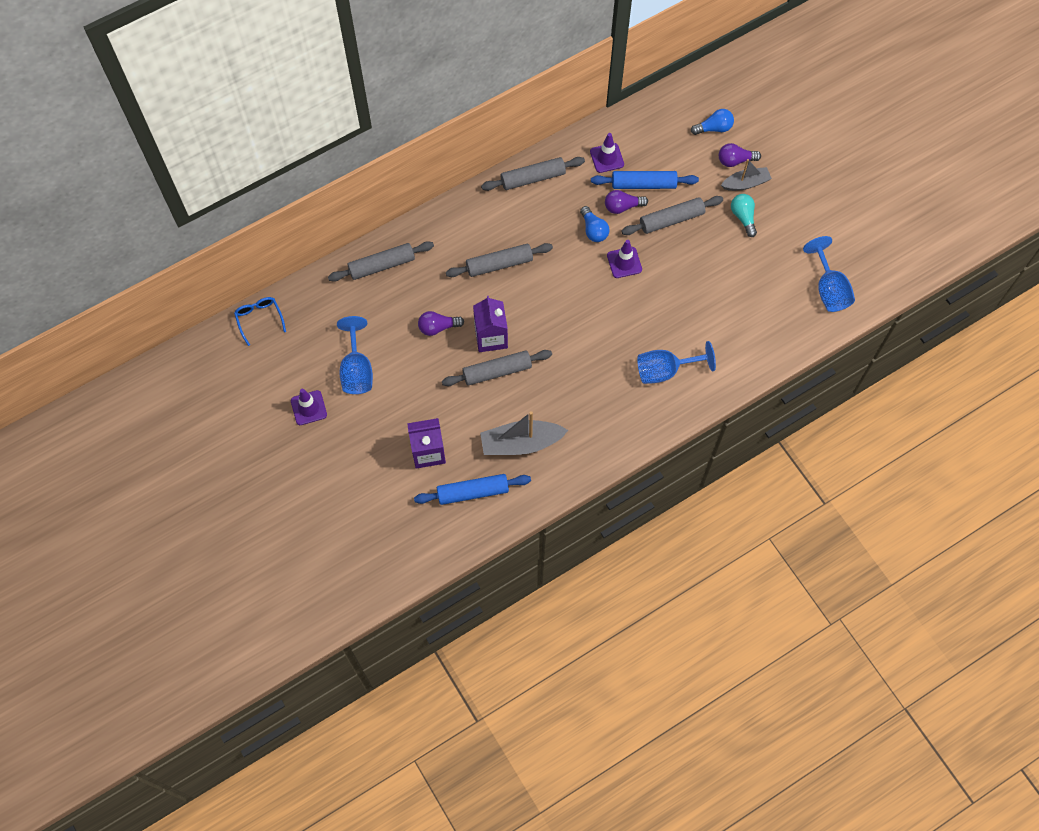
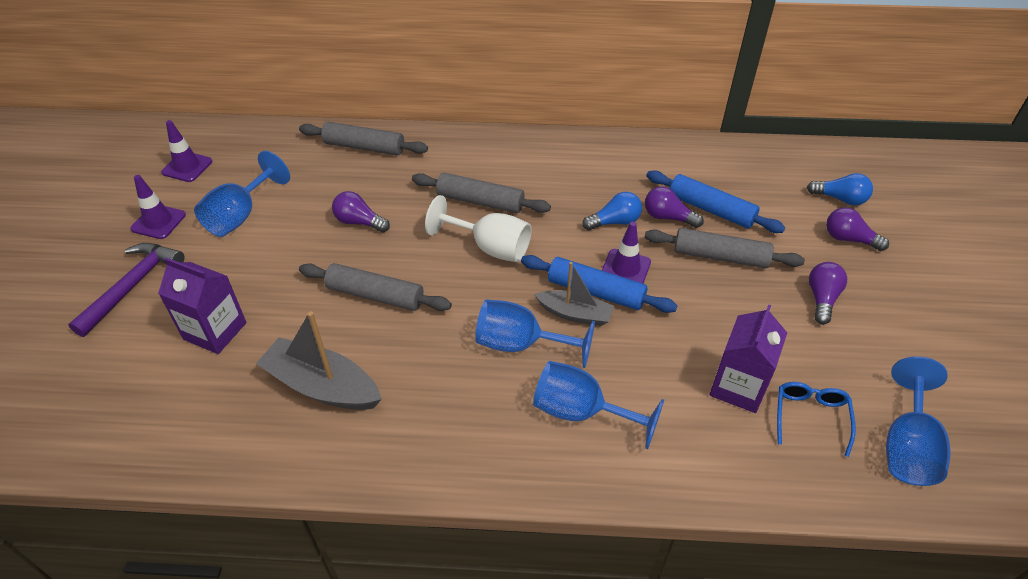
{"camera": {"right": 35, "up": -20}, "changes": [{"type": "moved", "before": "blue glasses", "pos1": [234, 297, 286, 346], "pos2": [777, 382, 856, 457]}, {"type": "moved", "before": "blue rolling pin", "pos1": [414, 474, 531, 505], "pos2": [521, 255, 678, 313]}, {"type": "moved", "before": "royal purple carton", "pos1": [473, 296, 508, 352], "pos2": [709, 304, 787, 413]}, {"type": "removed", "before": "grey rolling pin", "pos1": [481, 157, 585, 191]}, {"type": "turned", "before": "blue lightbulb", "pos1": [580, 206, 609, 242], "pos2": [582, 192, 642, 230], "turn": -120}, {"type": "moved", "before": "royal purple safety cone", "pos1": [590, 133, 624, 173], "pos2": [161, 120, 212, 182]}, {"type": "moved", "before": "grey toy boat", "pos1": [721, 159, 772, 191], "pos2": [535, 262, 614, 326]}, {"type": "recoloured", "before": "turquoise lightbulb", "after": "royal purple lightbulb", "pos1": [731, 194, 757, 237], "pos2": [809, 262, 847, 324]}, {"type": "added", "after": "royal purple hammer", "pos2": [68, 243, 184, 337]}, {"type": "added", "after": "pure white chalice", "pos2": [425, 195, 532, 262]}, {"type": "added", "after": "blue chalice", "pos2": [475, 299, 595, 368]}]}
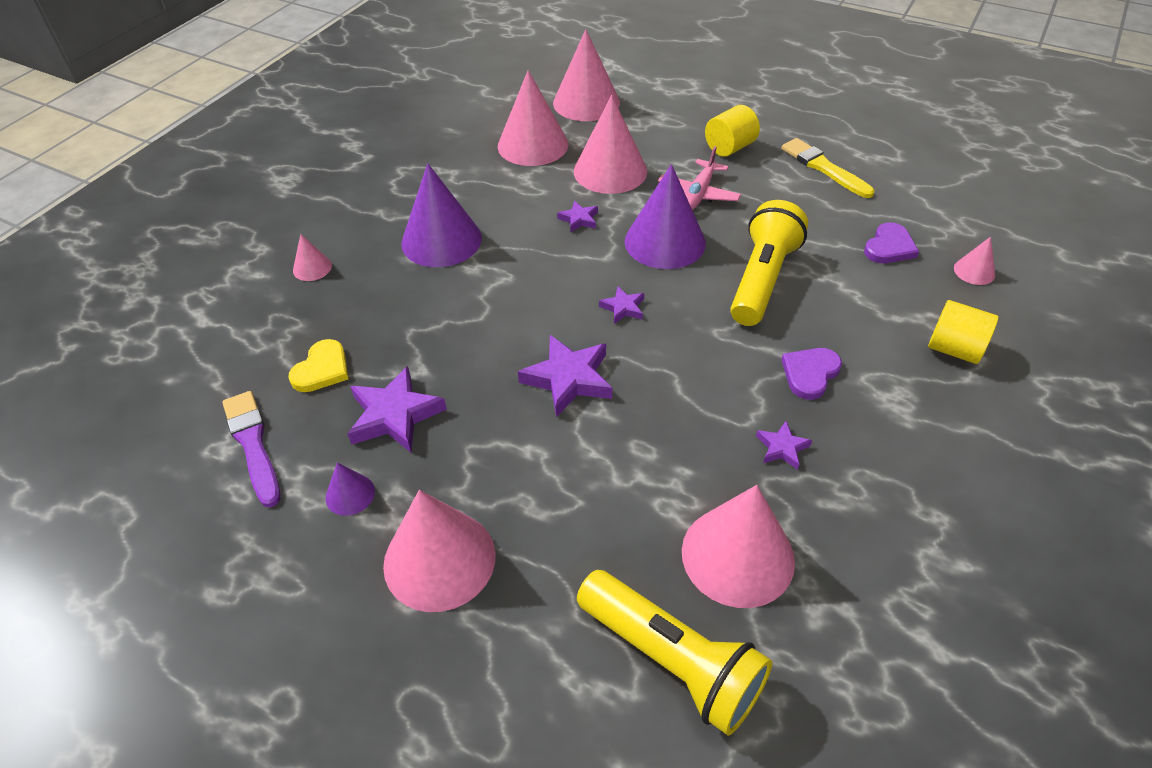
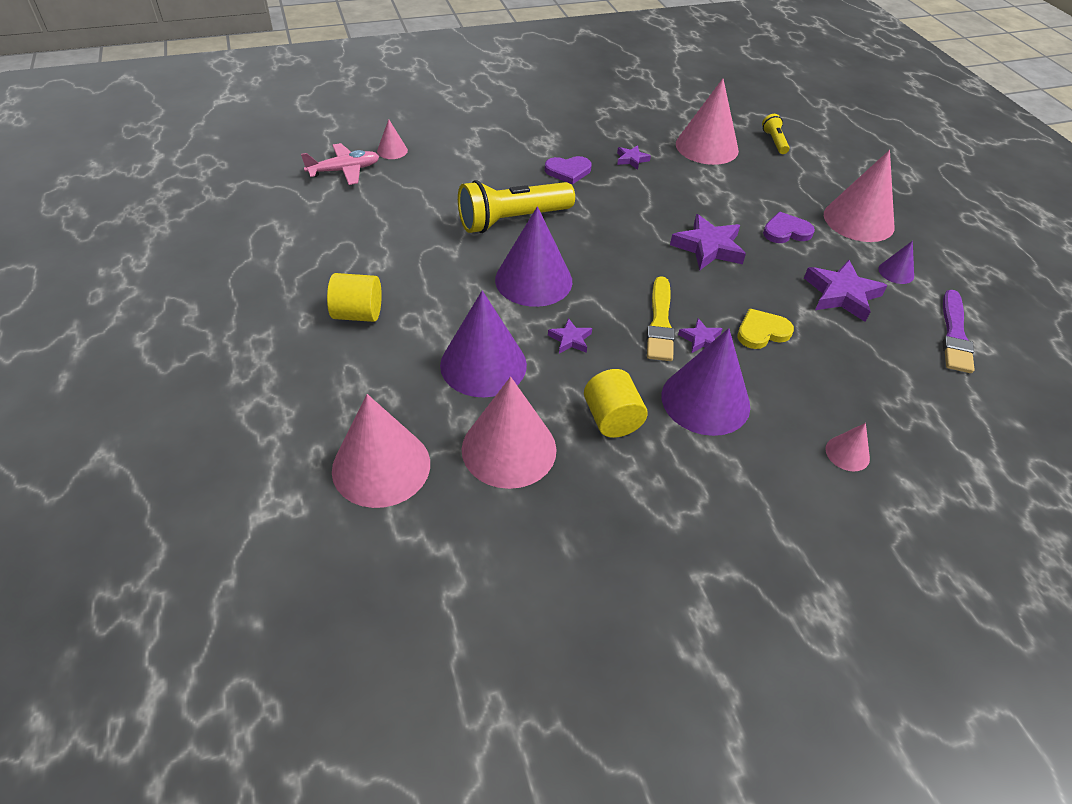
{"camera": {"right": -140, "up": 0}, "changes": [{"type": "moved", "before": "golden heart", "pos1": [288, 339, 348, 392], "pos2": [737, 308, 794, 349]}, {"type": "recoloured", "before": "pink cone shape", "after": "royal purple cone shape", "pos1": [574, 95, 647, 194], "pos2": [440, 291, 527, 398]}, {"type": "resized", "before": "golden flashlight", "pos1": [577, 570, 772, 736], "pos2": [762, 114, 790, 154], "scale": 0.47}, {"type": "moved", "before": "royal purple star", "pos1": [599, 286, 644, 324], "pos2": [678, 318, 723, 353]}, {"type": "moved", "before": "pink aeroplane", "pos1": [658, 146, 741, 210], "pos2": [301, 143, 380, 185]}, {"type": "moved", "before": "golden brush", "pos1": [781, 138, 874, 198], "pos2": [647, 276, 675, 361]}, {"type": "moved", "before": "royal purple heart", "pos1": [864, 222, 919, 263], "pos2": [763, 212, 815, 243]}, {"type": "moved", "before": "golden solid cylinder", "pos1": [928, 300, 998, 364], "pos2": [584, 369, 648, 438]}]}
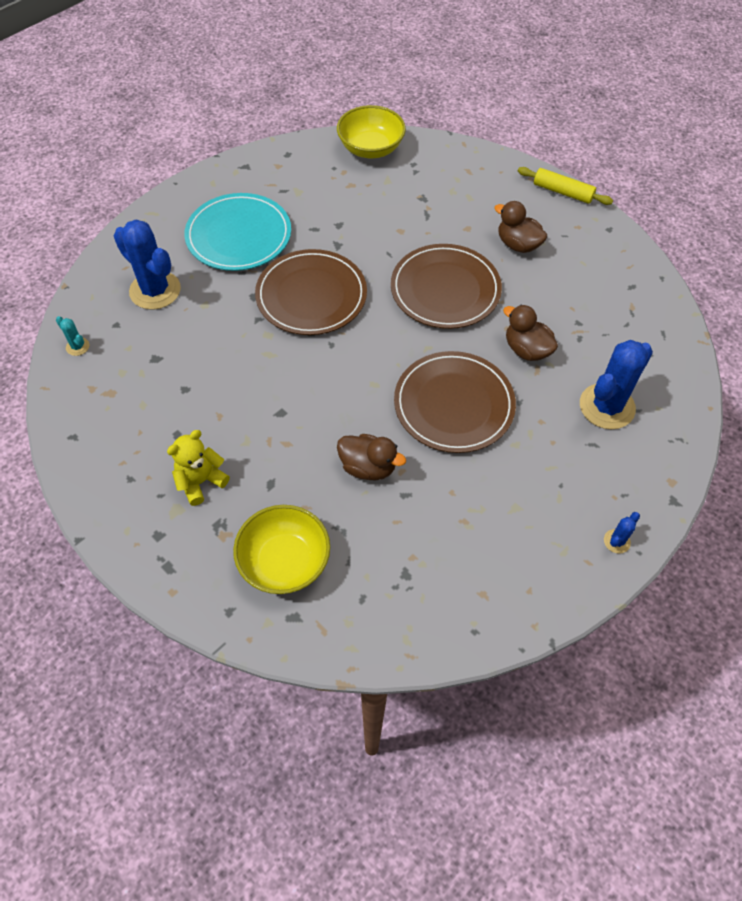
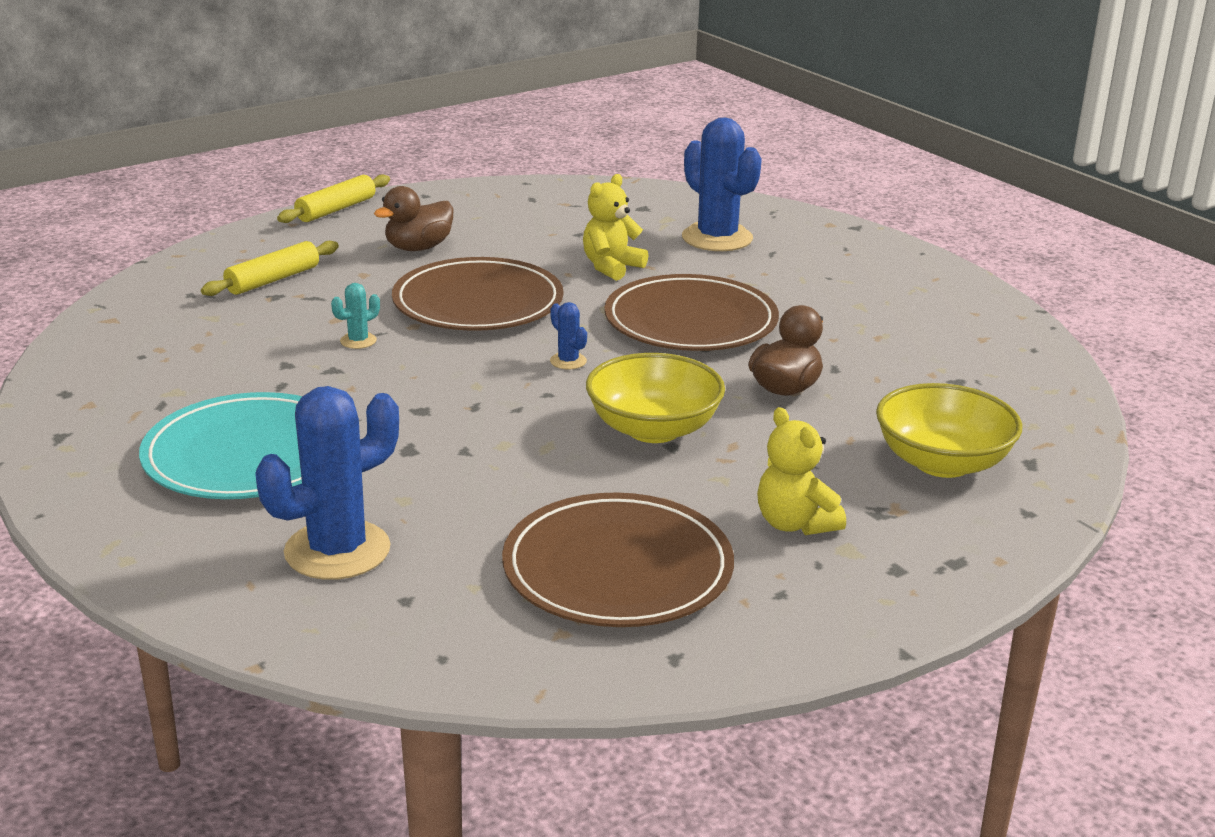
{"camera": {"right": -80, "up": -30}, "changes": [{"type": "moved", "before": "turquoise cactus", "pos1": [56, 316, 89, 356], "pos2": [331, 283, 380, 349]}, {"type": "moved", "before": "russet flat dish", "pos1": [255, 249, 367, 335], "pos2": [502, 493, 734, 627]}, {"type": "moved", "before": "golden deep dish", "pos1": [337, 105, 406, 158], "pos2": [586, 353, 725, 443]}, {"type": "replaced", "before": "russet toy duck", "after": "golden teddy bear", "pos1": [503, 305, 558, 361], "pos2": [583, 174, 648, 281]}, {"type": "moved", "before": "blue cactus", "pos1": [604, 512, 640, 554], "pos2": [550, 302, 587, 369]}, {"type": "added", "after": "golden rolling pin", "pos2": [201, 241, 339, 296]}]}
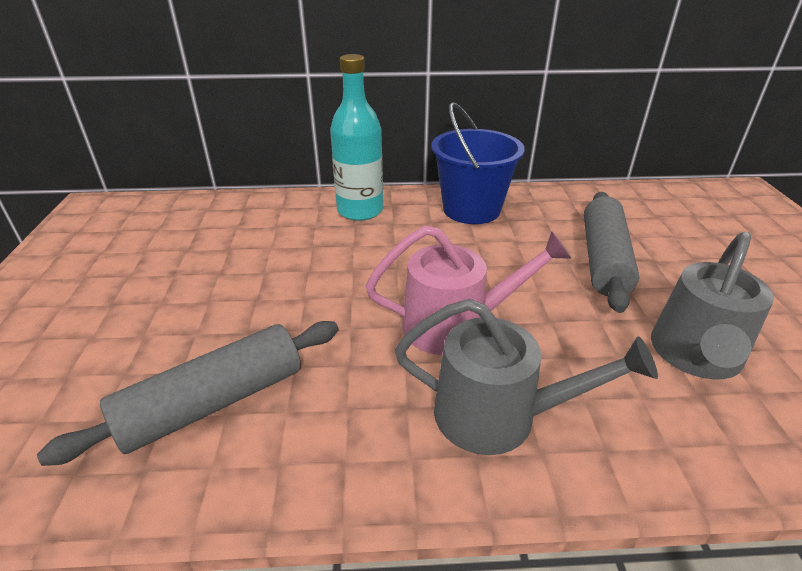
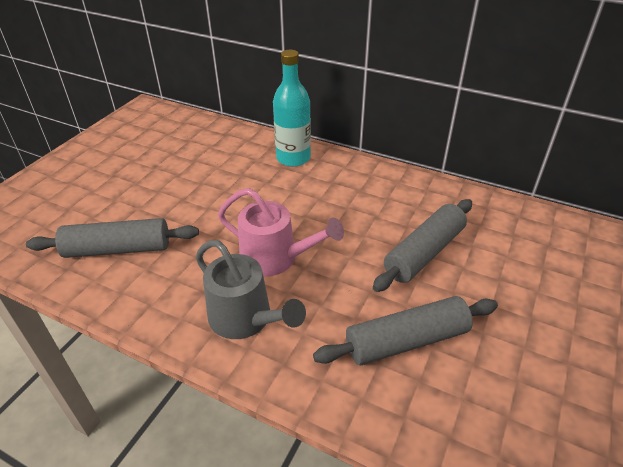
{"camera": {"right": 30, "up": 5}, "changes": [{"type": "removed", "before": "blue bucket", "pos1": [431, 102, 525, 224]}, {"type": "replaced", "before": "grey watering pot", "after": "grey rolling pin", "pos1": [651, 232, 774, 380], "pos2": [313, 296, 498, 365]}]}
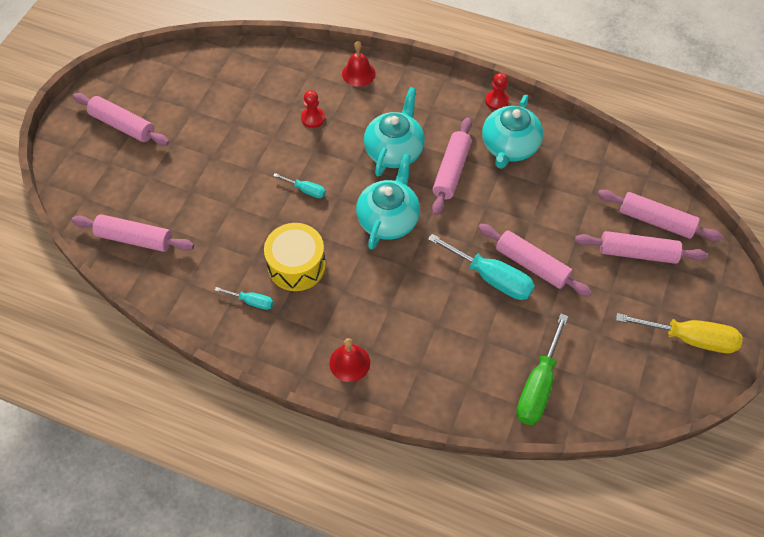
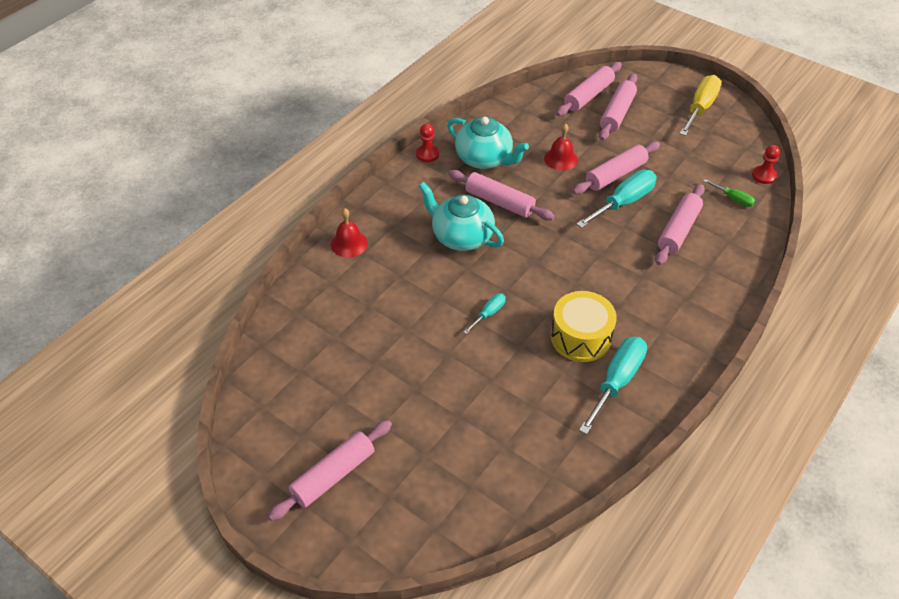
{"camera": {"right": -75, "up": -10}, "changes": [{"type": "moved", "before": "pink rolling pin", "pos1": [72, 214, 194, 252], "pos2": [655, 184, 705, 265]}, {"type": "resized", "before": "turquoise flat screwdriver", "pos1": [215, 287, 273, 310], "pos2": [579, 336, 647, 434], "scale": 1.95}, {"type": "moved", "before": "red pawn", "pos1": [301, 90, 325, 128], "pos2": [752, 145, 780, 184]}, {"type": "moved", "before": "red bell", "pos1": [330, 338, 370, 382], "pos2": [544, 123, 578, 171]}, {"type": "removed", "before": "turquoise teapot", "pos1": [356, 154, 420, 250]}, {"type": "resized", "before": "emerald flat screwdriver", "pos1": [516, 314, 568, 425], "pos2": [704, 179, 755, 207], "scale": 0.51}]}
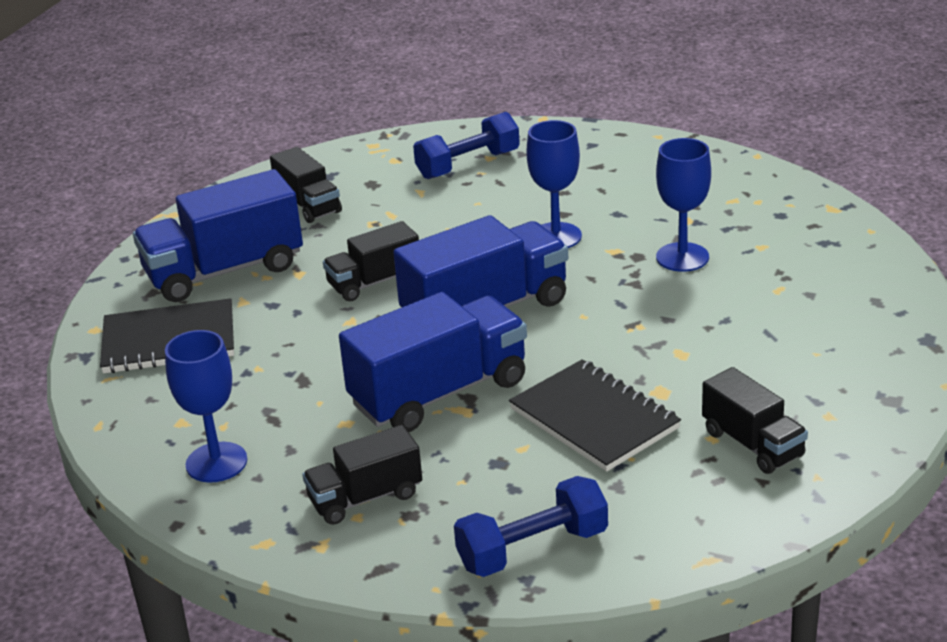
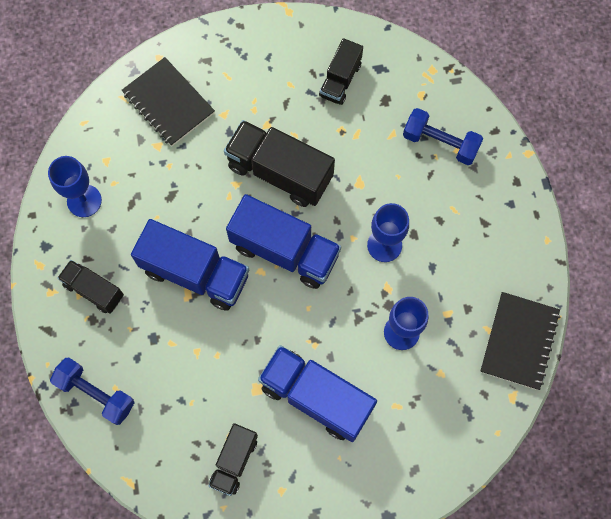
{"camera": {"right": 55, "up": 40}, "changes": [{"type": "moved", "before": "blue truck", "pos1": [133, 169, 303, 302], "pos2": [258, 345, 377, 442]}, {"type": "resized", "before": "ebony truck", "pos1": [323, 221, 419, 301], "pos2": [224, 120, 335, 207], "scale": 1.72}, {"type": "moved", "before": "ebony notebook", "pos1": [509, 359, 681, 472], "pos2": [480, 292, 560, 390]}]}
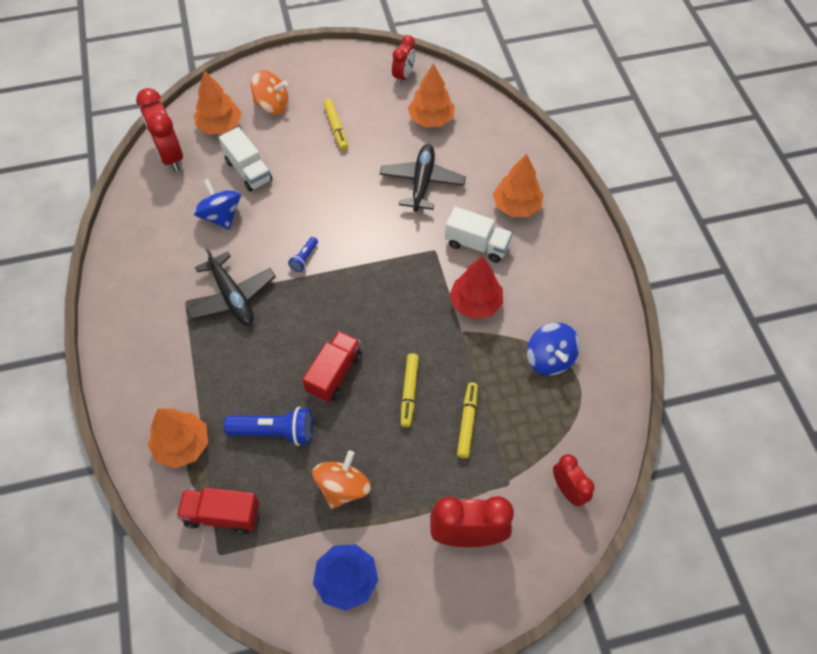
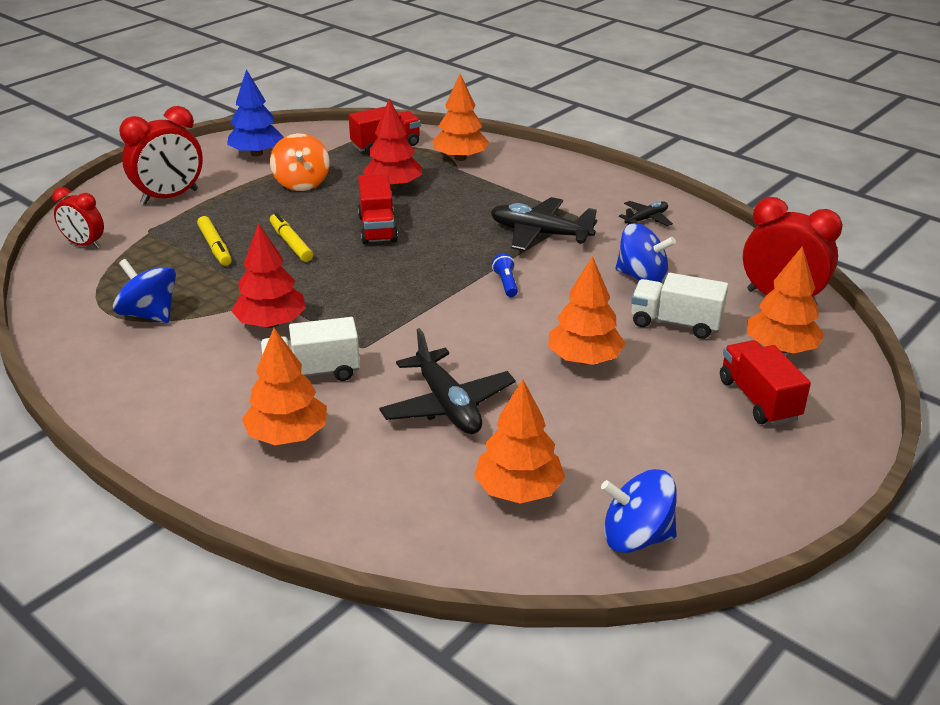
{"camera": {"right": 145, "up": -25}, "changes": [{"type": "replaced", "before": "blue flashlight", "after": "red toy tree", "pos1": [224, 407, 313, 446], "pos2": [362, 98, 422, 189]}, {"type": "replaced", "before": "orange whirligig", "after": "red truck", "pos1": [251, 70, 289, 115], "pos2": [720, 340, 811, 425]}, {"type": "removed", "before": "golden marker pen", "pos1": [323, 99, 348, 150]}, {"type": "replaced", "before": "red bedside clock", "after": "blue whirligig", "pos1": [392, 35, 416, 85], "pos2": [601, 469, 677, 553]}, {"type": "added", "after": "orange toy tree", "pos2": [549, 256, 625, 365]}, {"type": "added", "after": "ebony aeroplane", "pos2": [619, 201, 673, 226]}]}
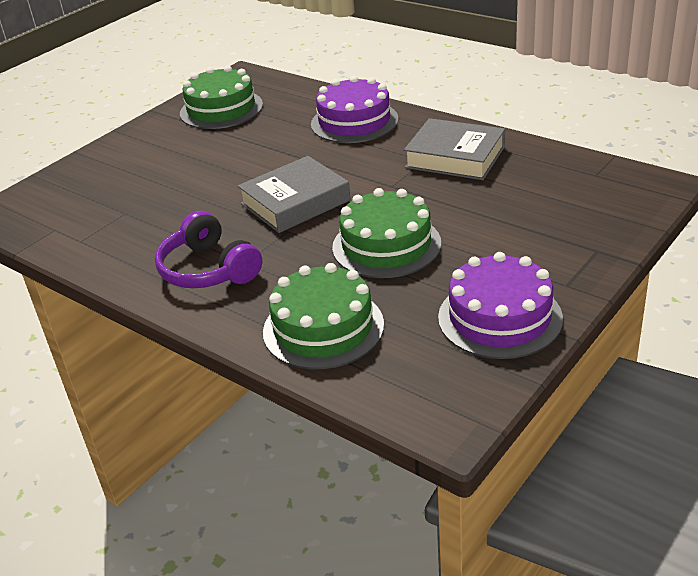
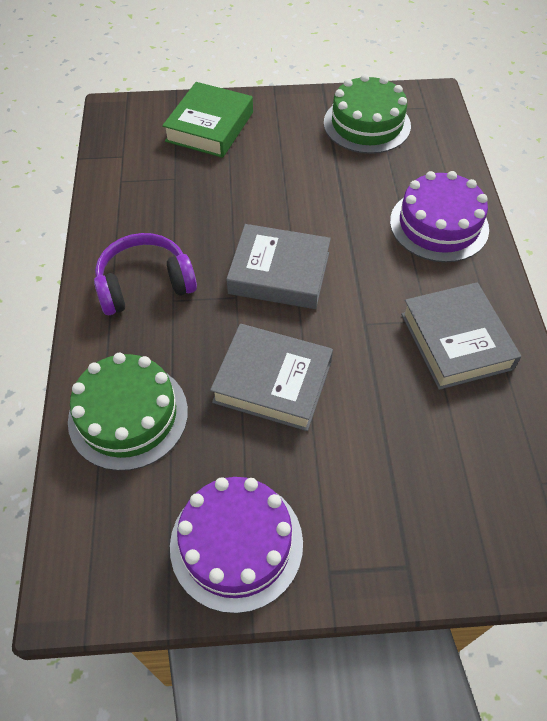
{"camera": {"right": 45, "up": 20}, "changes": [{"type": "turned", "before": "royal purple over-ear headphones", "pos1": [155, 211, 262, 288], "pos2": [94, 233, 197, 315], "turn": 60}, {"type": "replaced", "before": "emerald layer cake", "after": "grey hardcover", "pos1": [332, 188, 441, 278], "pos2": [210, 324, 333, 431]}, {"type": "added", "after": "emerald hardcover", "pos2": [162, 82, 253, 158]}]}
